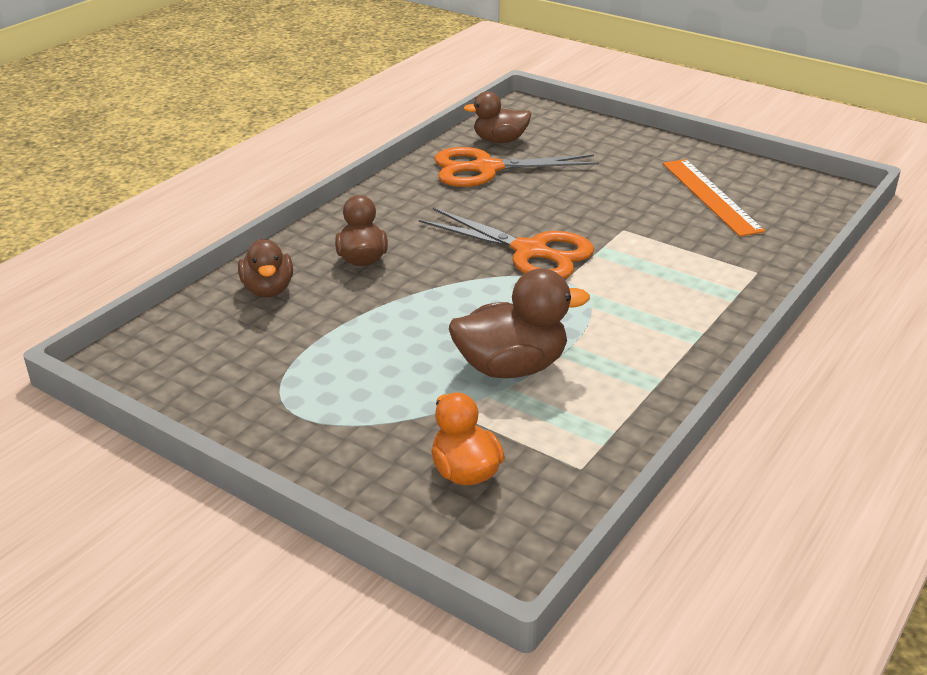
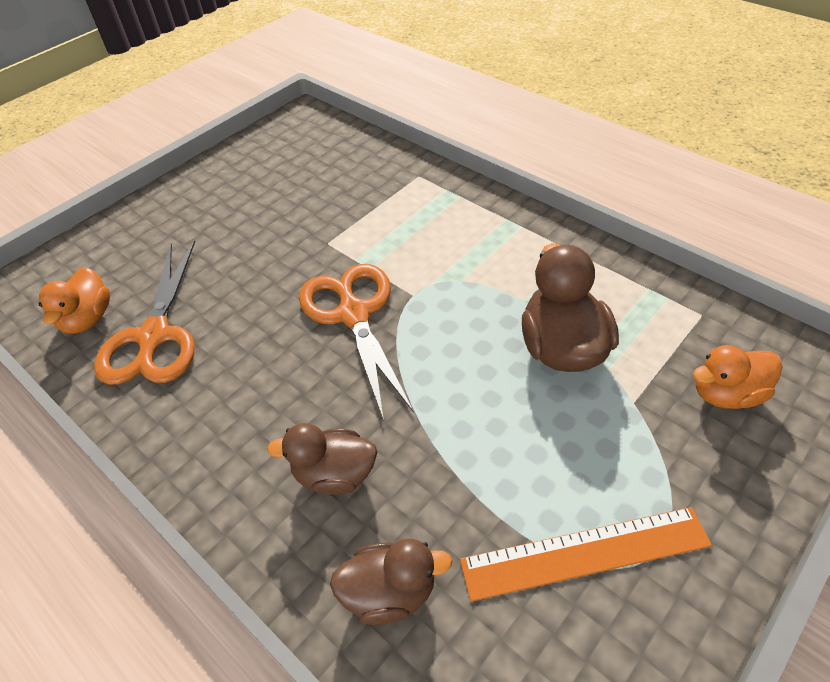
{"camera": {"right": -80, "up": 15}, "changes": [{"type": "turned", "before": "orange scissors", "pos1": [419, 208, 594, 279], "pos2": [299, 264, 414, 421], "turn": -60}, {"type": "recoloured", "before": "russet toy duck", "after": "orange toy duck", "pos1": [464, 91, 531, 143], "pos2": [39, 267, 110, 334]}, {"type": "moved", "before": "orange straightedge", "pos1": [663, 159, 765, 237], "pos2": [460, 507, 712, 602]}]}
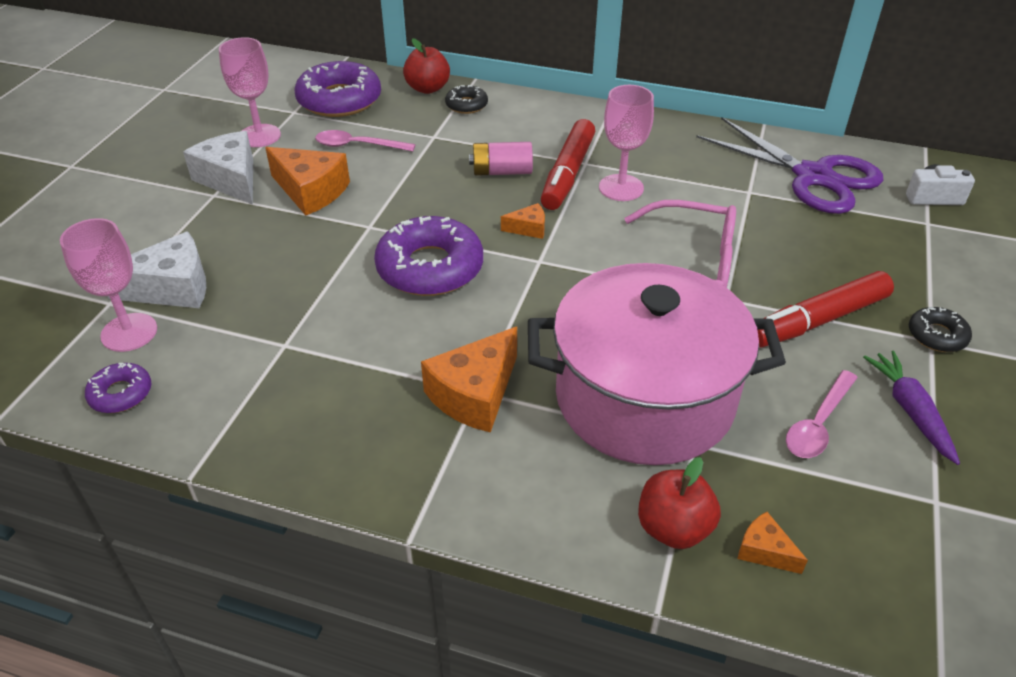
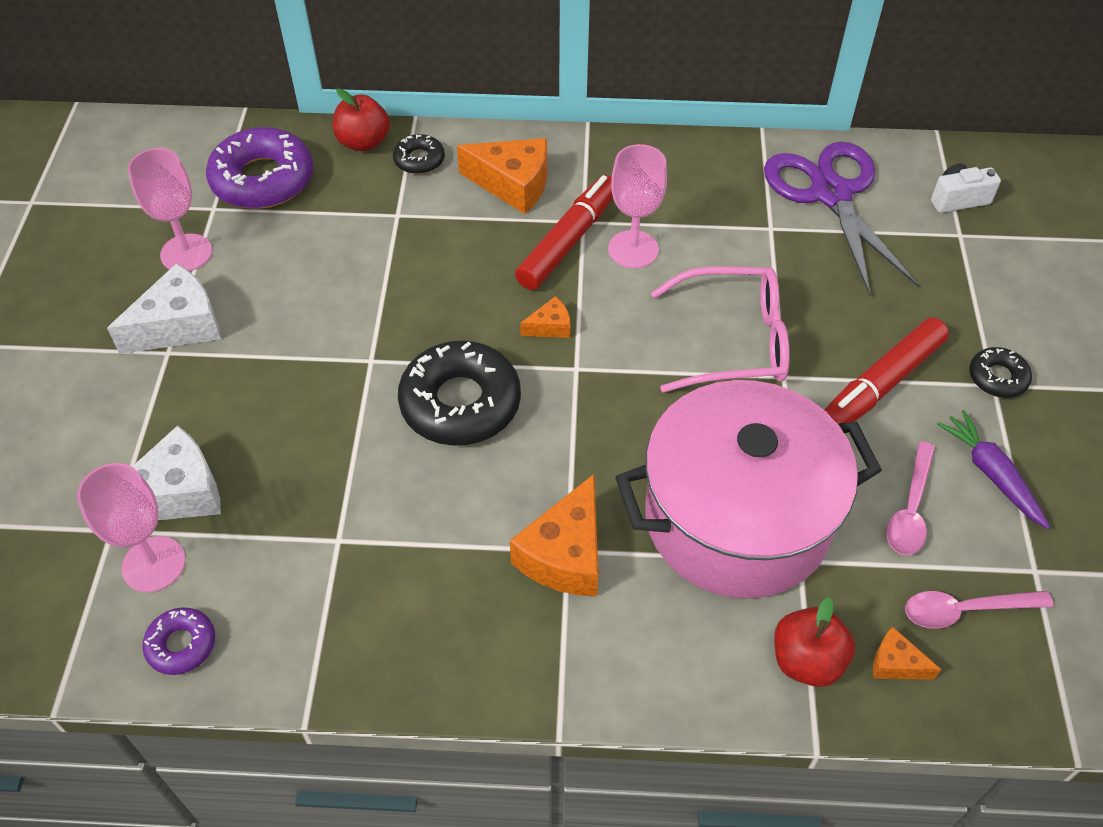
{"camera": {"right": -15, "up": 10}, "changes": [{"type": "turned", "before": "pure white cheese", "pos1": [183, 131, 253, 205], "pos2": [107, 263, 221, 354], "turn": 105}, {"type": "moved", "before": "orange cheese", "pos1": [265, 147, 350, 216], "pos2": [457, 138, 547, 214]}, {"type": "moved", "before": "pink teaspoon", "pos1": [315, 130, 415, 151], "pos2": [905, 591, 1054, 629]}, {"type": "recoloured", "before": "royal purple donut", "after": "ebony donut", "pos1": [374, 216, 483, 296], "pos2": [398, 340, 521, 446]}, {"type": "removed", "before": "pink AA battery", "pos1": [469, 142, 533, 176]}, {"type": "turned", "before": "red marker pen", "pos1": [541, 119, 595, 210], "pos2": [515, 175, 613, 290], "turn": -150}, {"type": "turned", "before": "royal purple scissors", "pos1": [696, 117, 883, 214], "pos2": [764, 141, 919, 295], "turn": -135}]}
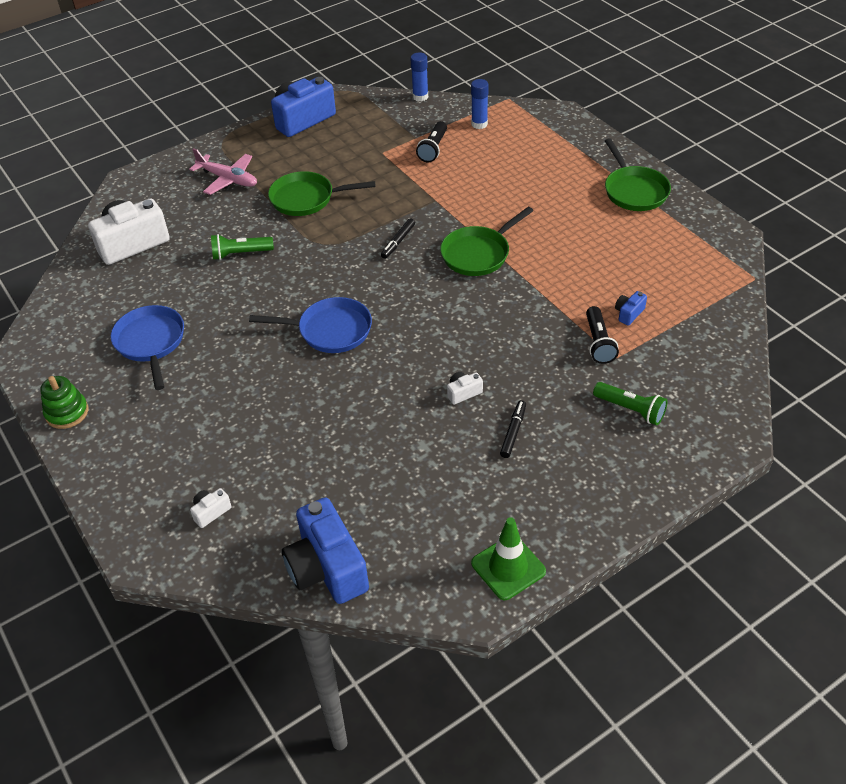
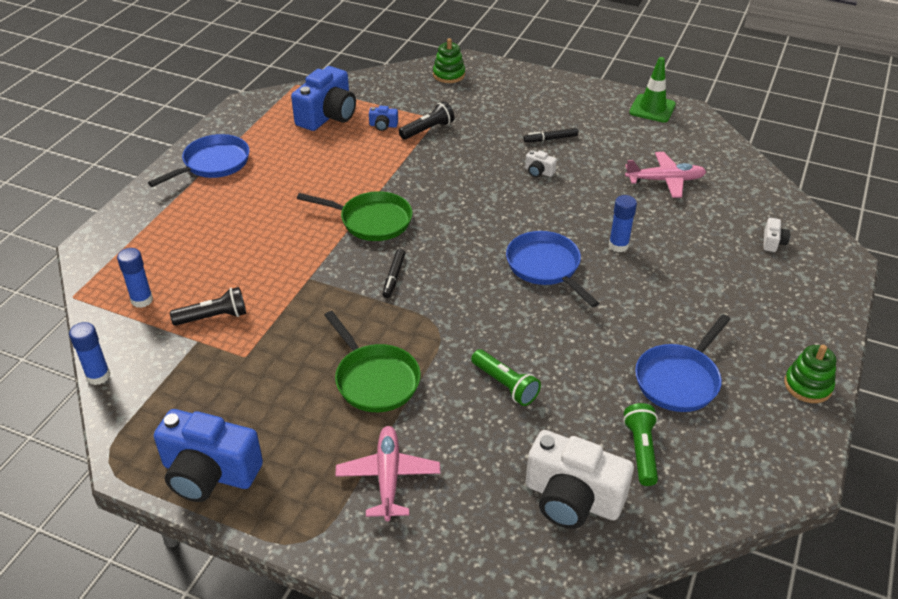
{"camera": {"right": -125, "up": -5}, "changes": [{"type": "turned", "before": "pure white compact camera", "pos1": [190, 488, 232, 528], "pos2": [763, 218, 791, 252], "turn": -90}, {"type": "moved", "before": "blue compact camera", "pos1": [282, 497, 369, 604], "pos2": [291, 66, 356, 131]}, {"type": "turned", "before": "ebony marker pen", "pos1": [381, 218, 415, 259], "pos2": [382, 249, 405, 298], "turn": 105}, {"type": "moved", "before": "emerald flashlight", "pos1": [593, 382, 667, 425], "pos2": [623, 403, 658, 486]}, {"type": "recoloured", "before": "emerald skillet", "after": "blue skillet", "pos1": [605, 138, 671, 211], "pos2": [148, 134, 250, 187]}, {"type": "added", "after": "emerald stacking toy", "pos2": [433, 38, 465, 83]}, {"type": "added", "after": "blue glue stick", "pos2": [609, 195, 637, 252]}, {"type": "added", "after": "pink aeroplane", "pos2": [625, 152, 706, 198]}]}
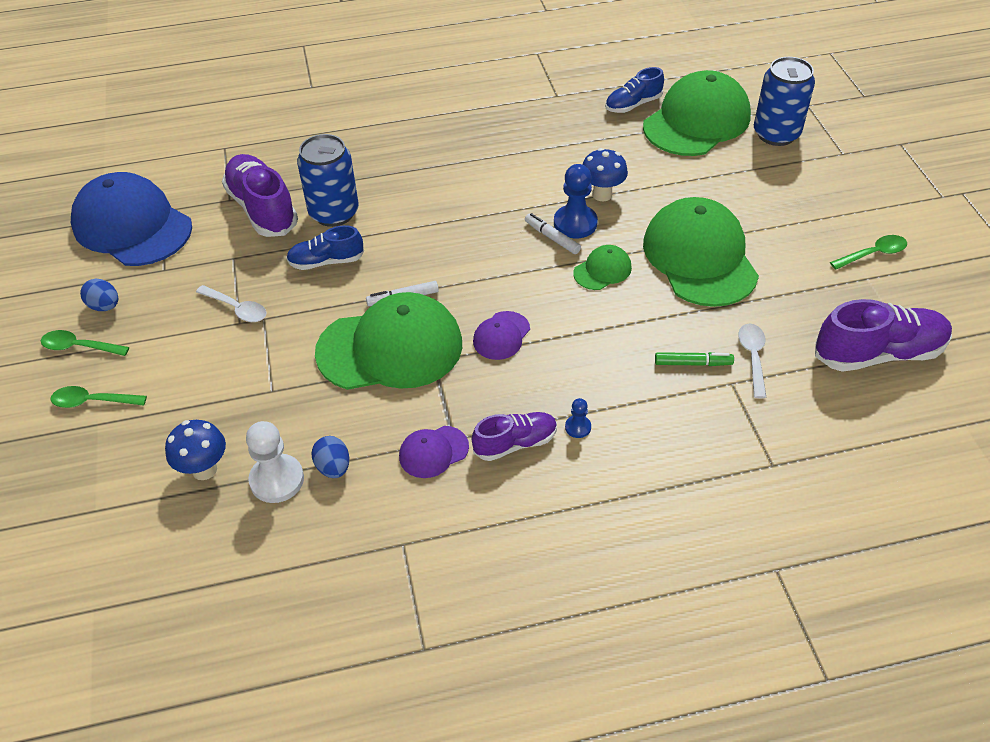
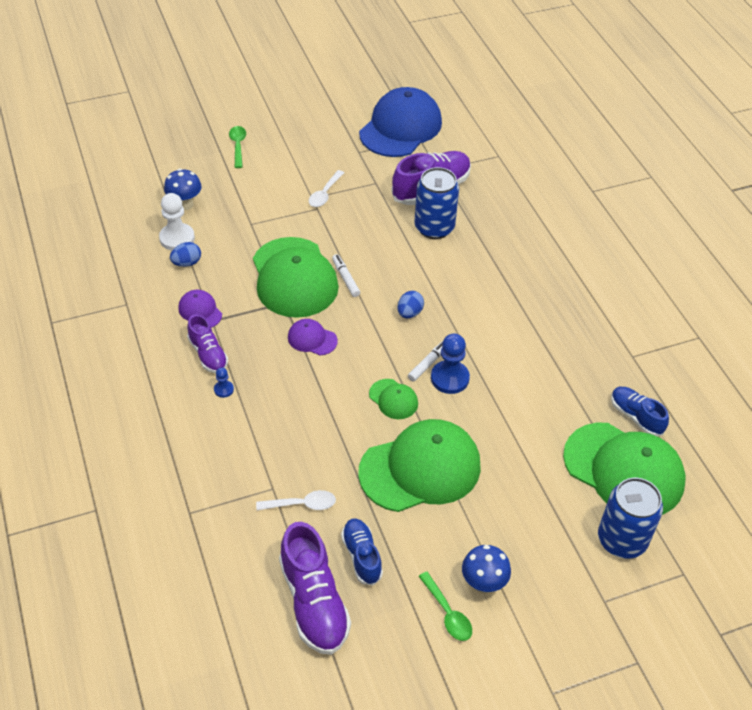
{"camera": {"right": 80, "up": 0}, "changes": [{"type": "removed", "before": "emerald teaspoon", "pos1": [41, 330, 129, 356]}, {"type": "moved", "before": "blue egg", "pos1": [80, 279, 119, 311], "pos2": [397, 291, 424, 318]}, {"type": "moved", "before": "blue sneaker", "pos1": [286, 225, 364, 270], "pos2": [341, 518, 383, 586]}, {"type": "moved", "before": "blue mushroom", "pos1": [582, 148, 628, 201], "pos2": [462, 545, 511, 594]}, {"type": "removed", "before": "emerald marker pen", "pos1": [655, 352, 734, 366]}]}
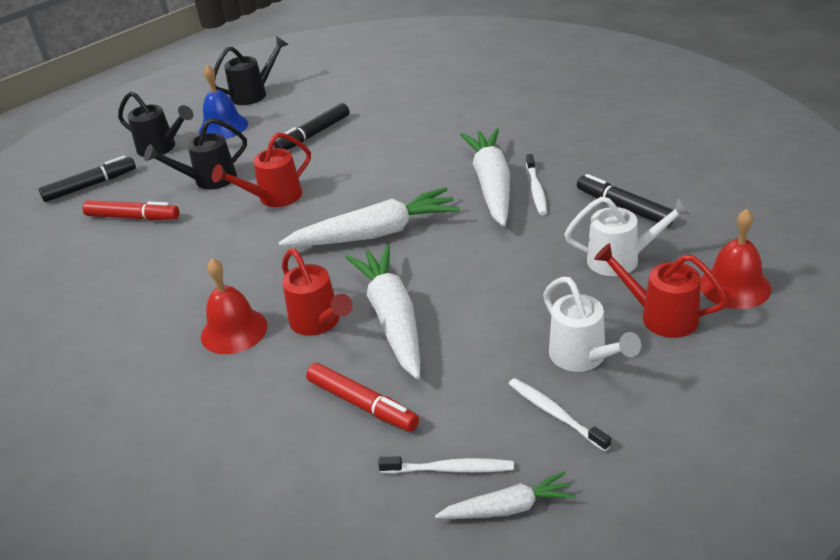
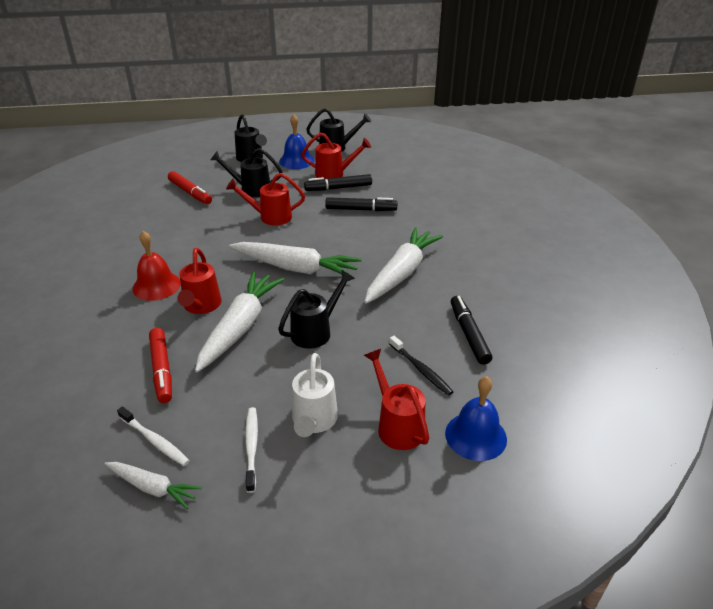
{"camera": {"right": 30, "up": 0}, "changes": [{"type": "moved", "before": "ebony marker pen", "pos1": [39, 156, 136, 202], "pos2": [325, 197, 398, 211]}, {"type": "removed", "before": "pure white tooth brush", "pos1": [526, 154, 547, 215]}, {"type": "replaced", "before": "pure white watering pot", "after": "ebony tooth brush", "pos1": [564, 197, 692, 276], "pos2": [389, 336, 453, 396]}, {"type": "recoloured", "before": "red bell", "after": "blue bell", "pos1": [700, 209, 771, 309], "pos2": [445, 376, 507, 461]}, {"type": "added", "after": "ebony watering pot", "pos2": [278, 270, 355, 349]}, {"type": "added", "after": "red watering pot", "pos2": [301, 132, 371, 179]}]}
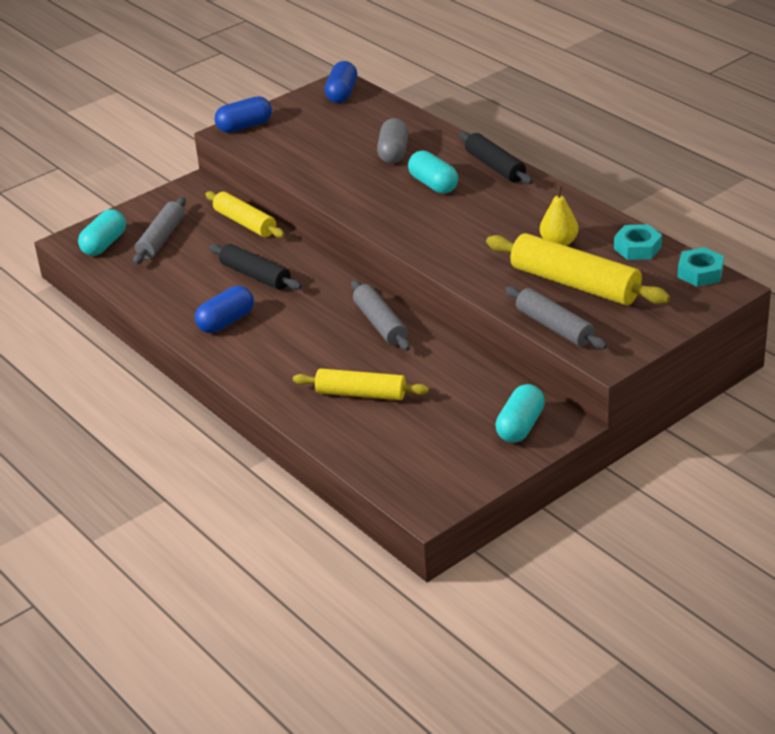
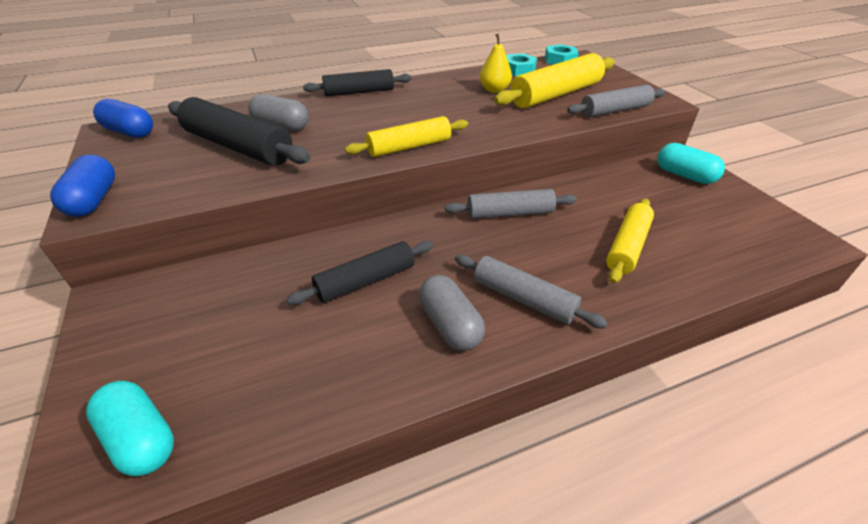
{"camera": {"right": -75, "up": 5}, "changes": [{"type": "moved", "before": "grey rolling pin", "pos1": [133, 197, 186, 265], "pos2": [455, 254, 608, 328]}, {"type": "recoloured", "before": "blue pill", "after": "grey pill", "pos1": [195, 286, 254, 333], "pos2": [419, 275, 485, 351]}, {"type": "moved", "before": "golden rolling pin", "pos1": [205, 191, 285, 238], "pos2": [345, 116, 468, 157]}, {"type": "removed", "before": "turquoise pill", "pos1": [408, 151, 458, 194]}, {"type": "added", "after": "ebony rolling pin", "pos2": [168, 97, 310, 166]}]}
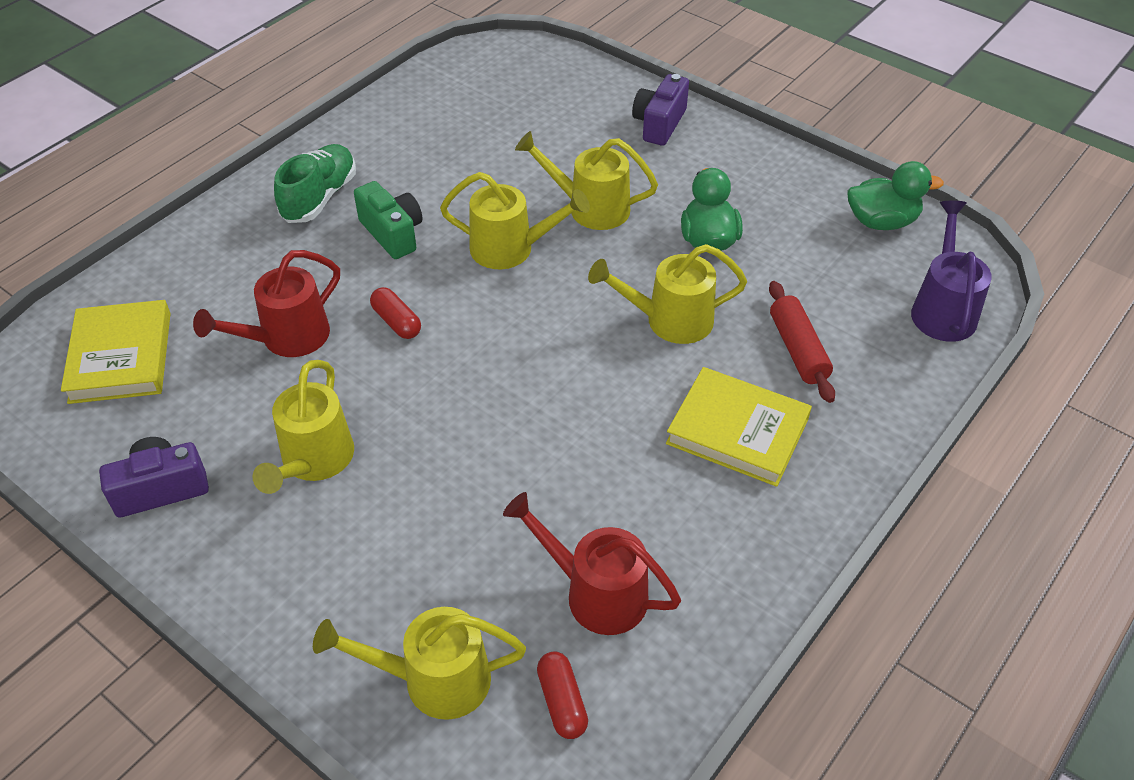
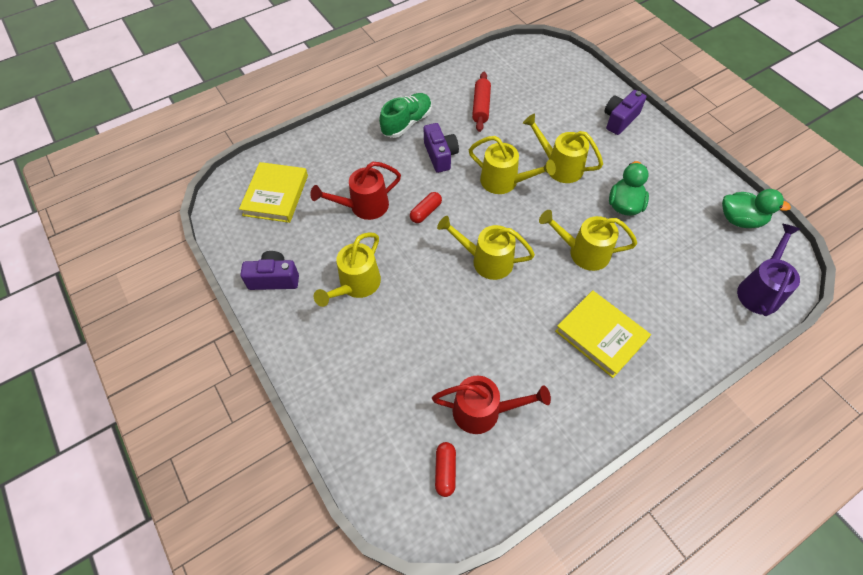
{"camera": {"right": 20, "up": 10}, "changes": [{"type": "moved", "before": "golden watering pot", "pos1": [313, 607, 526, 720], "pos2": [437, 216, 535, 280]}, {"type": "recoloured", "before": "emerald compact camera", "after": "royal purple compact camera", "pos1": [354, 181, 423, 259], "pos2": [424, 123, 459, 173]}, {"type": "turned", "before": "red pill", "pos1": [370, 287, 421, 339], "pos2": [410, 192, 442, 223], "turn": 60}, {"type": "turned", "before": "red watering pot", "pos1": [503, 492, 681, 635], "pos2": [432, 376, 551, 434], "turn": 135}, {"type": "moved", "before": "red rolling pin", "pos1": [769, 281, 835, 403], "pos2": [472, 72, 491, 132]}]}
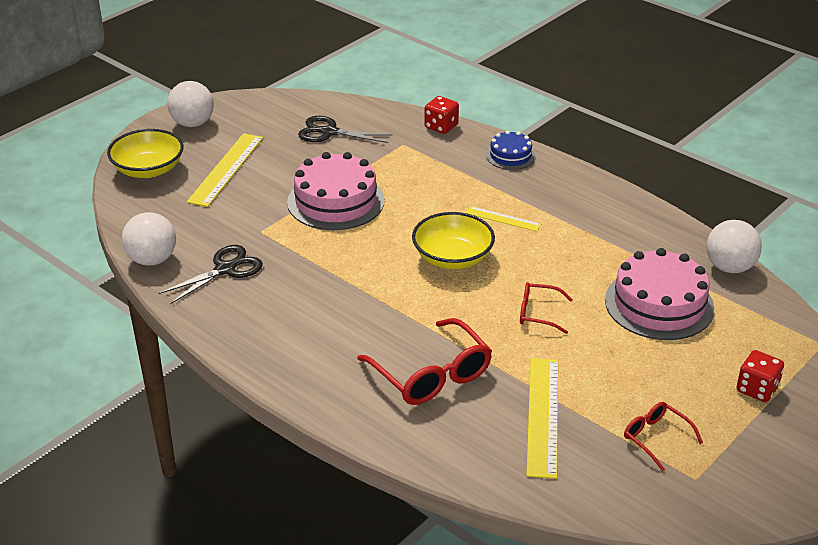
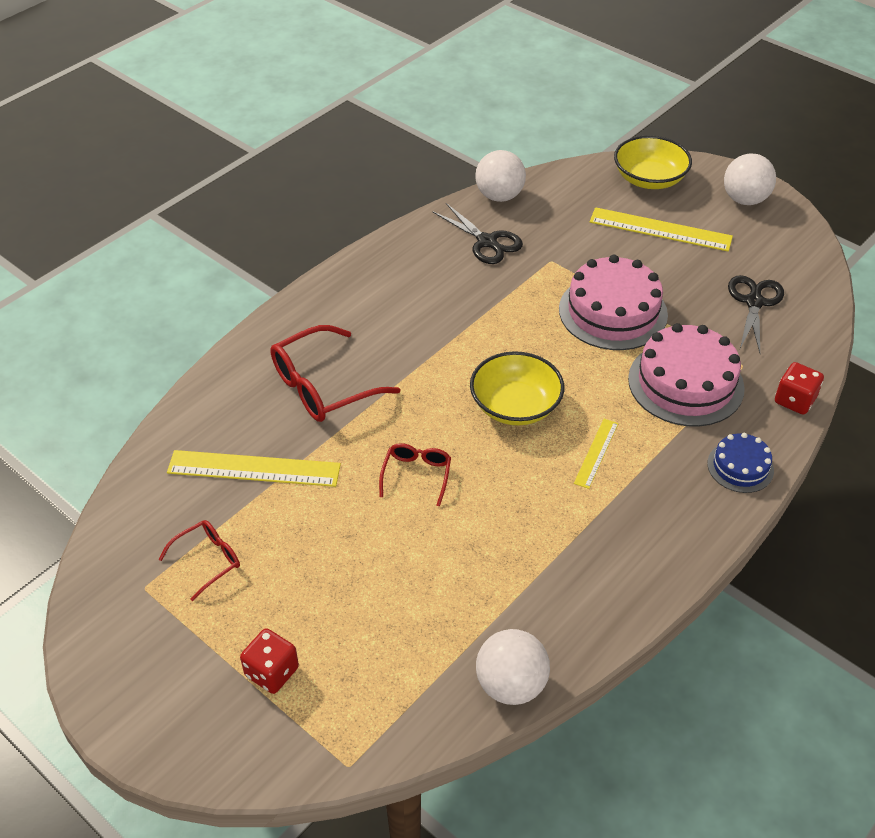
{"camera": {"right": 90, "up": 10}, "changes": [{"type": "moved", "before": "pink layer cake", "pos1": [605, 248, 715, 340], "pos2": [628, 323, 745, 427]}]}
